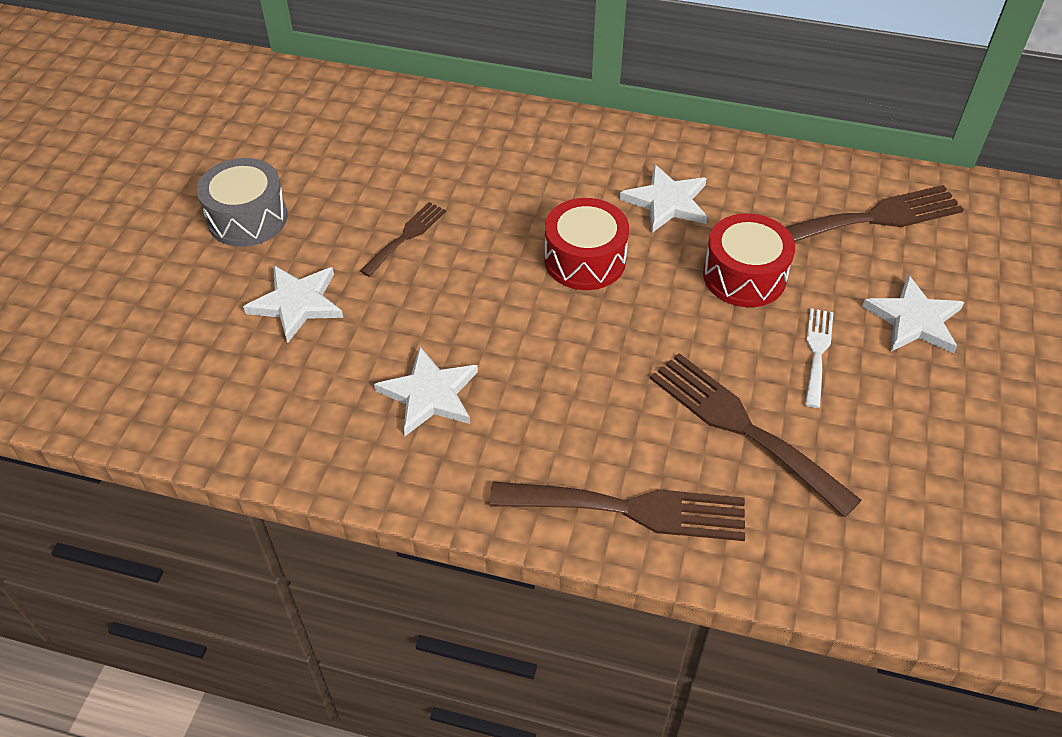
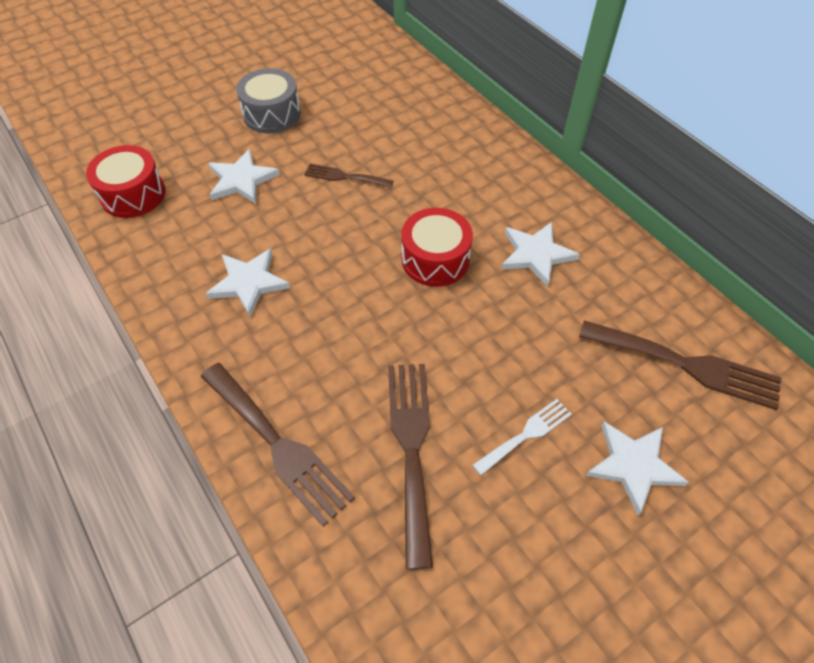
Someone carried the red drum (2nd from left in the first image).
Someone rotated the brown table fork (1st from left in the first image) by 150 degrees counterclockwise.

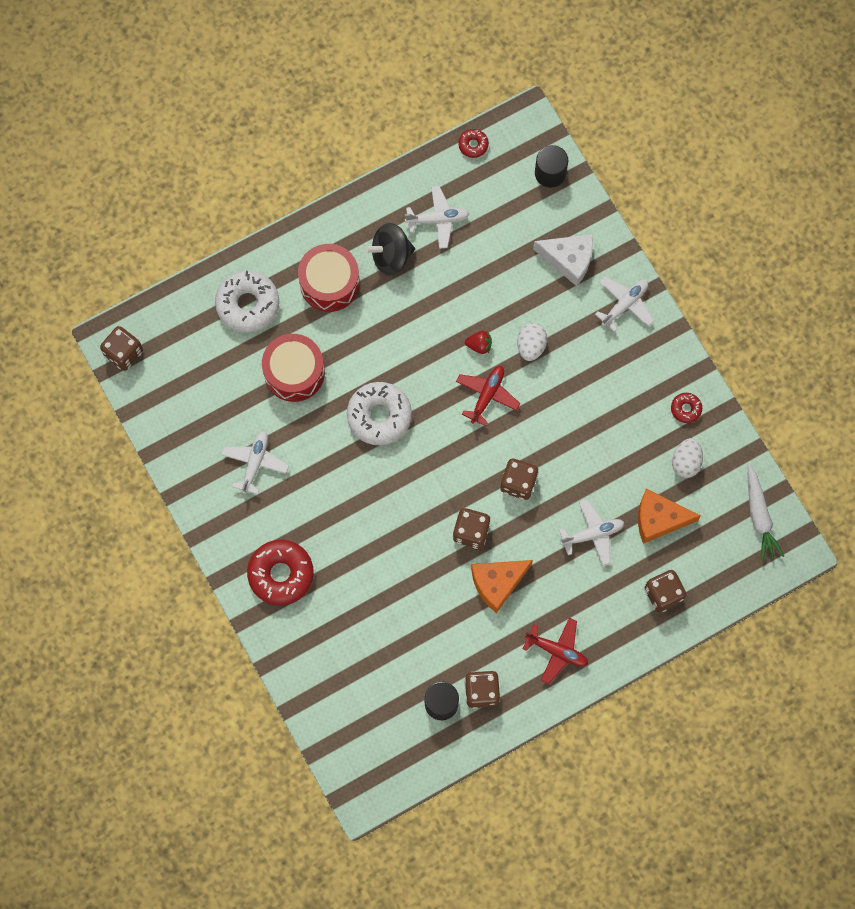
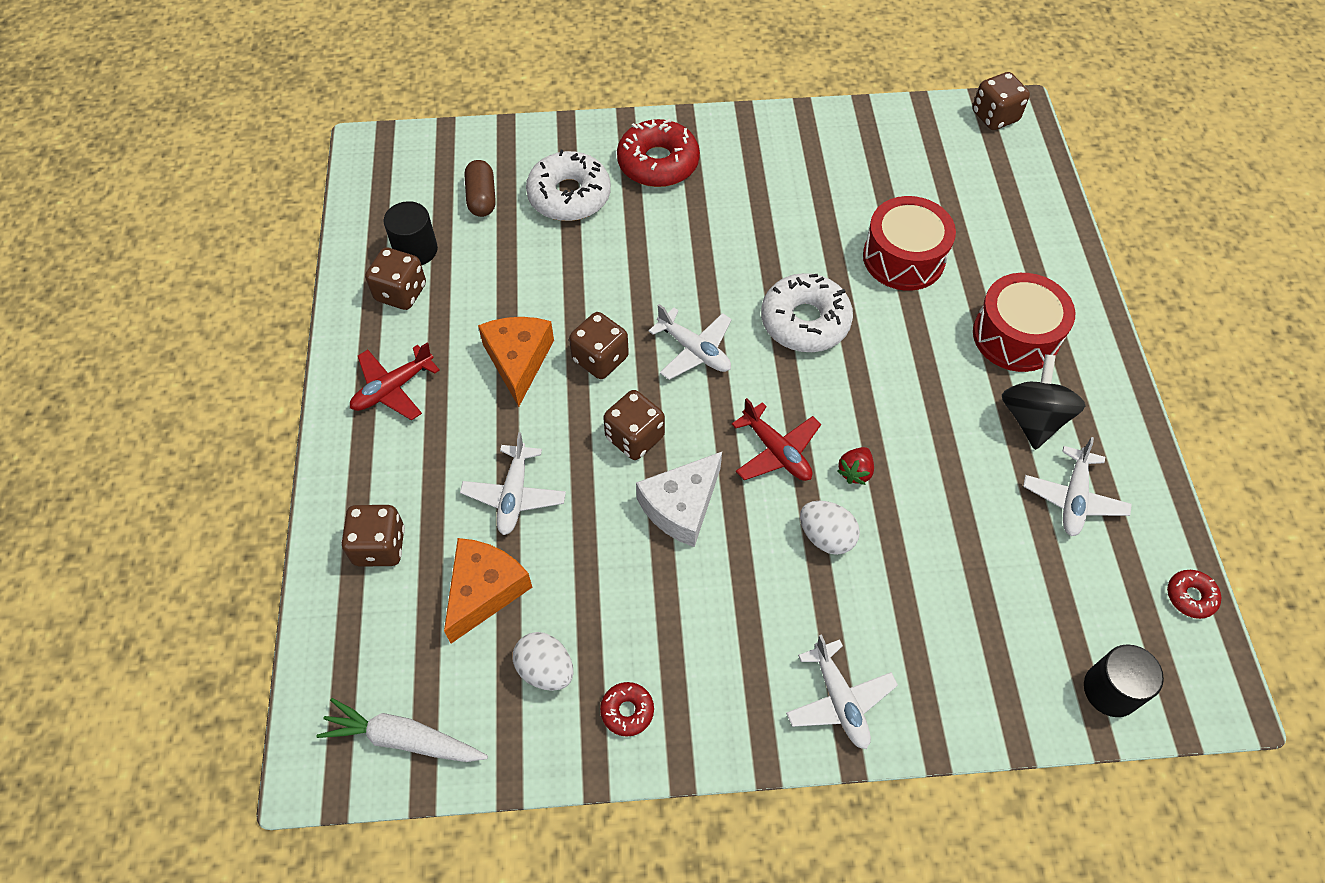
Someone put down the brown pill.
Someone carried the white glazed donut (1st from left).
Someone carried the white cheese.
Someone carried the white toy plane (1st from left in the first image).

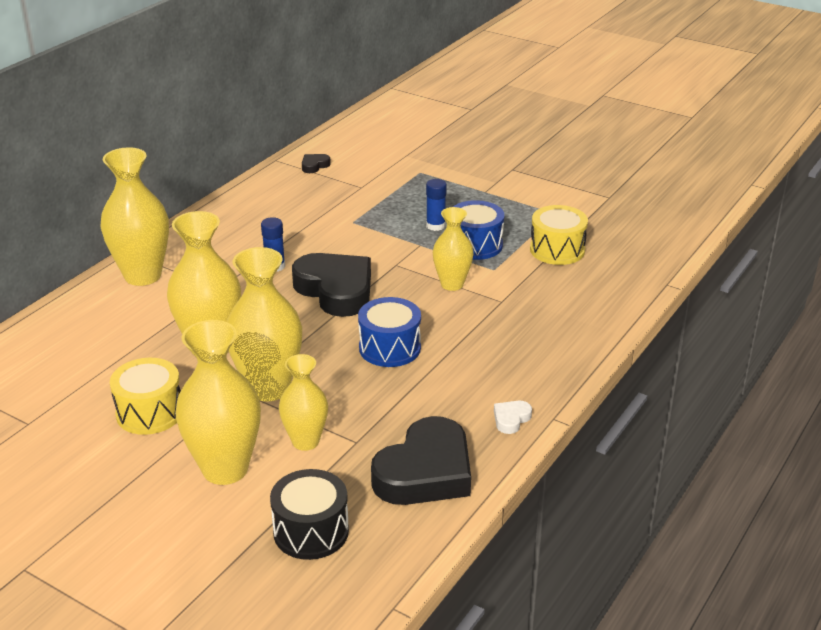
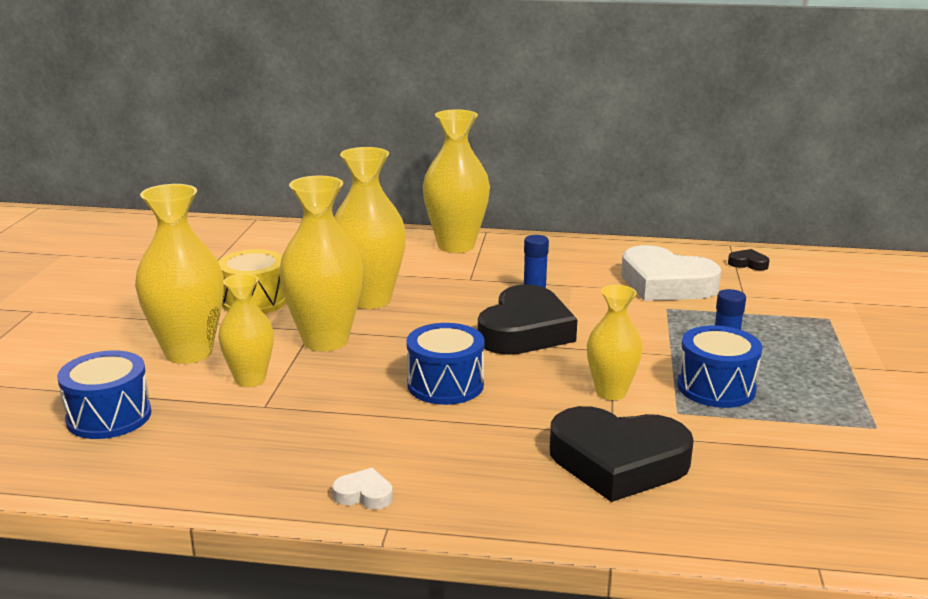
Someone repainted the ebony drum, which became the cobalt drum (1st from left).
Someone carried the ebony love heart (3rd from left in the first image).
Someone put down the white love heart (2nd from left).
Someone took away the bright yellow drum (2nd from left).

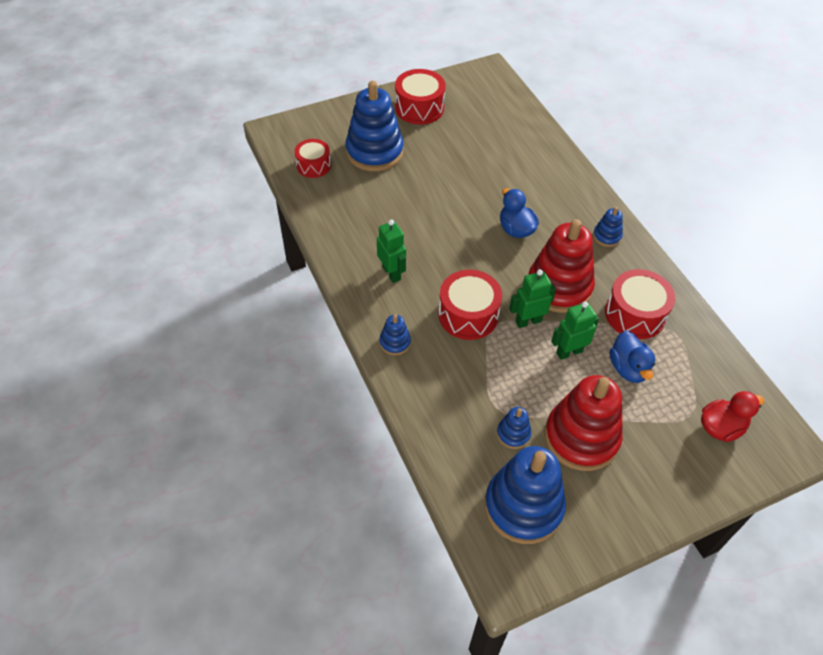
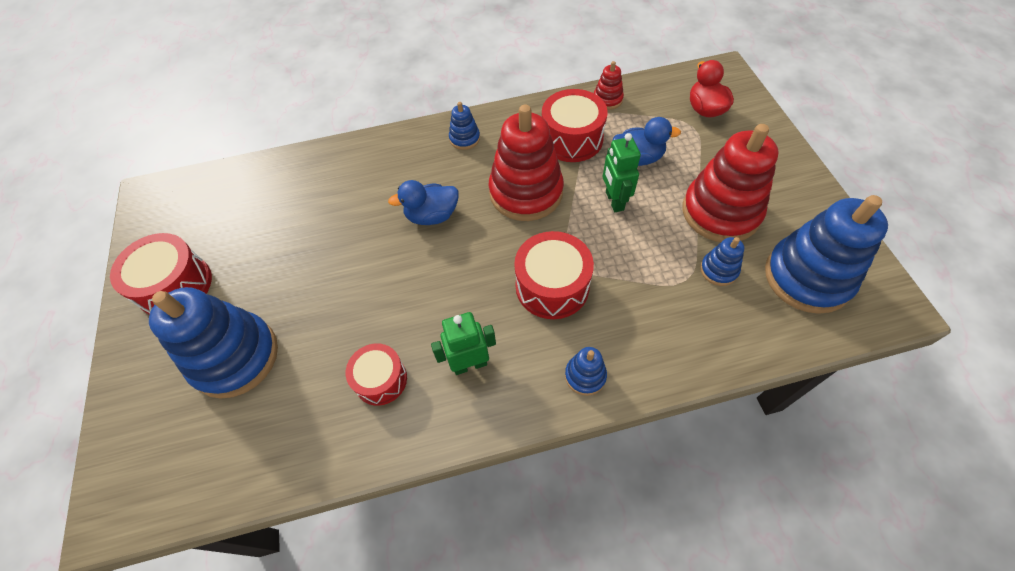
Someone carried the red drum (1st from left in the first image).
Someone put down the red stacking toy (2nd from left).
Someone took away the green robot figure (2nd from left).

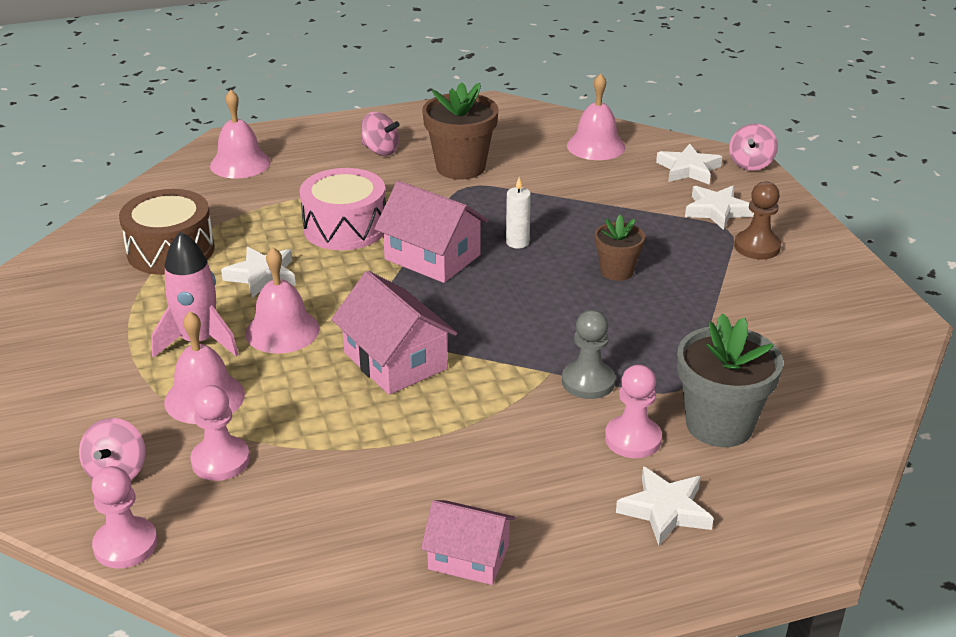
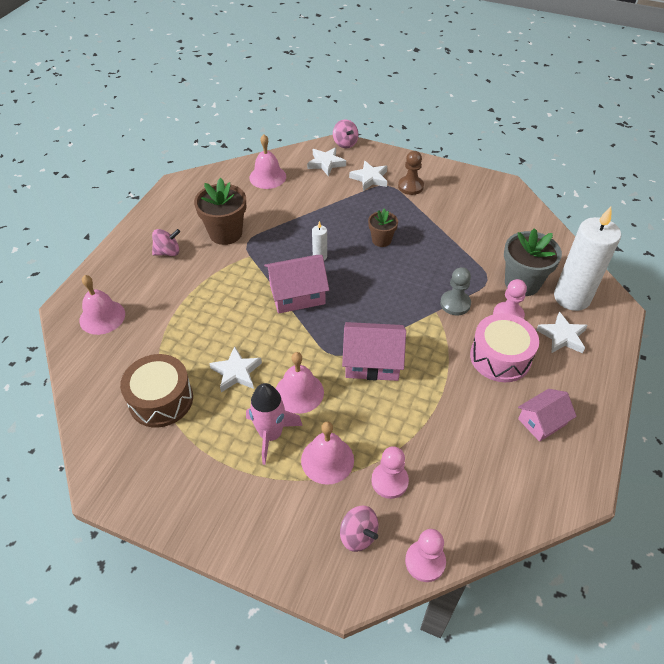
Someone carried the rose-pink drum.
Someone put down the white wax candle (2nd from left).

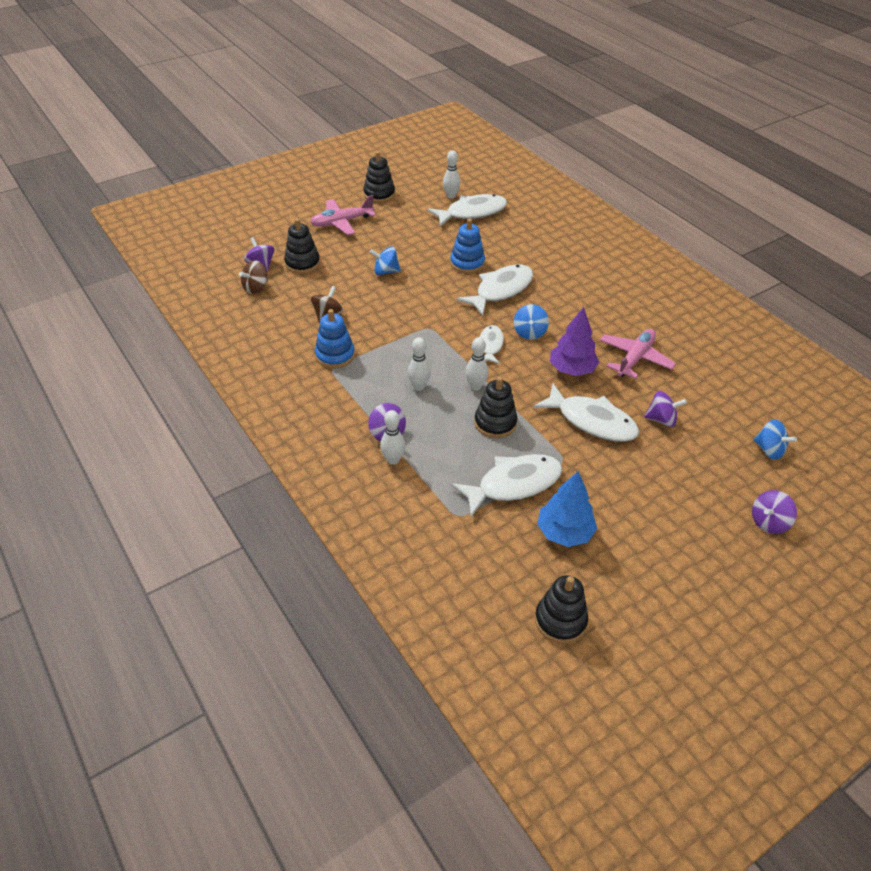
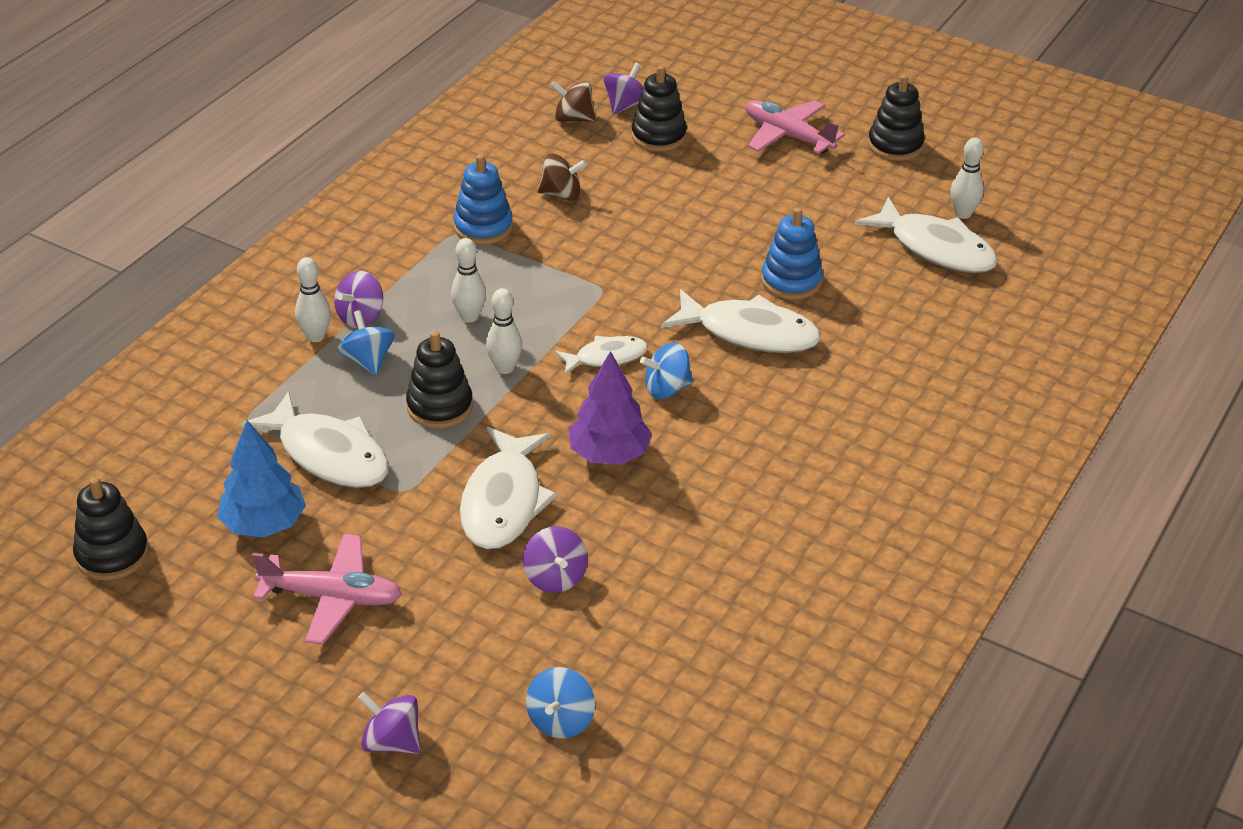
Someone carried the rose-pink toy plane (2nd from left in the first image).
Someone carried the cobalt spinning top (1st from left).

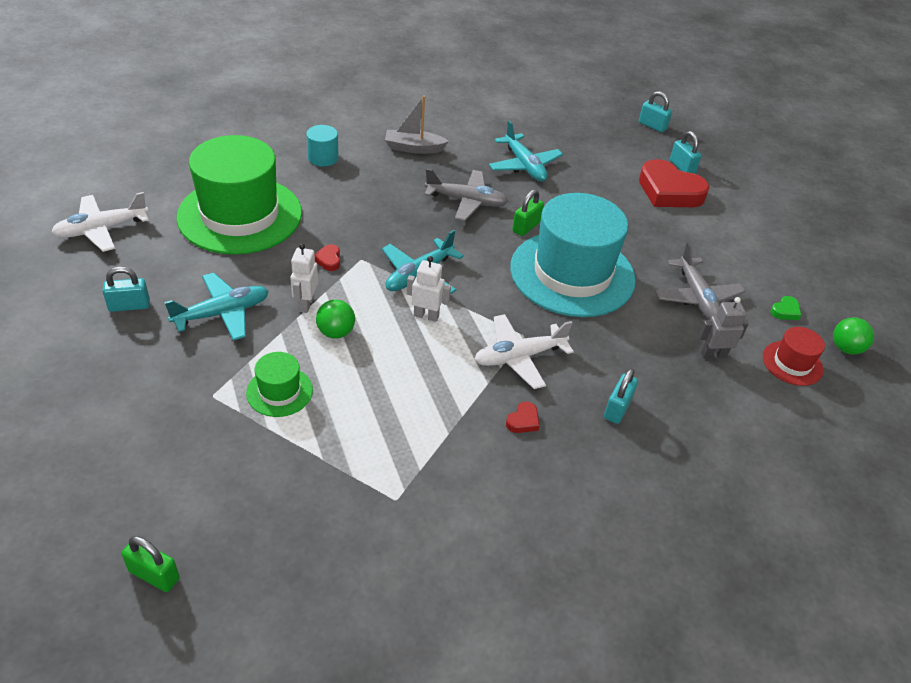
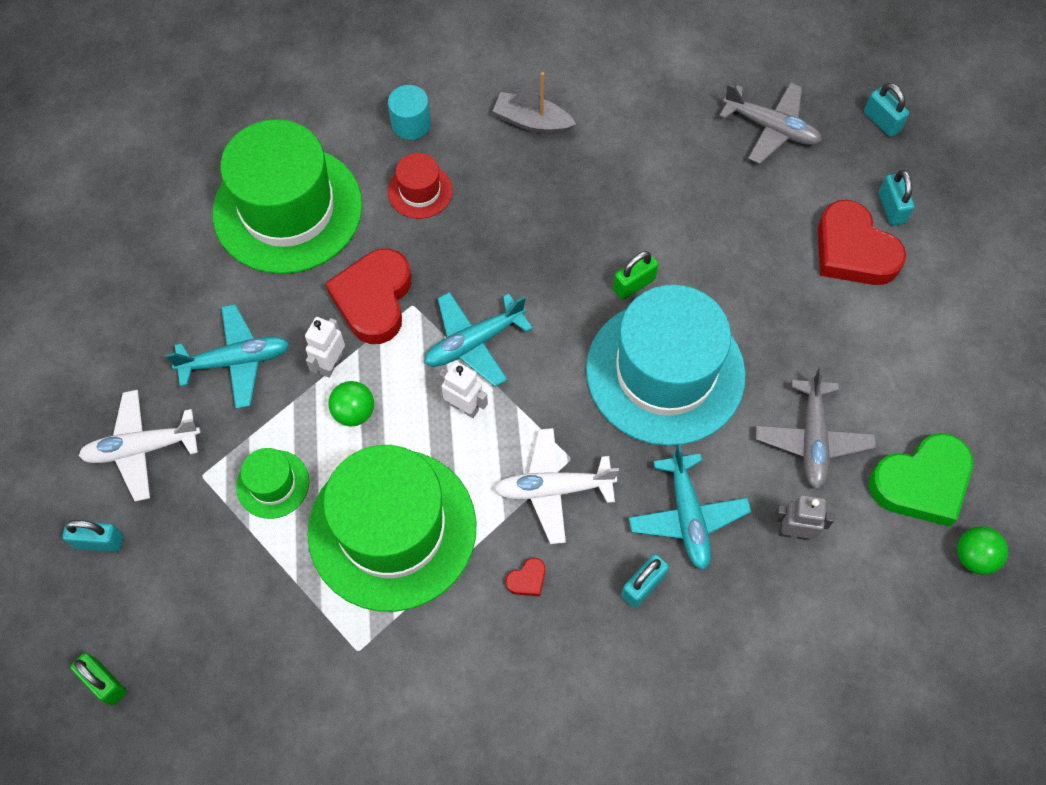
Someone carried the teal padlock (1st from left).
Someone carried the white toy plane (1st from left).
Someone put down the green tall hat (3rd from left).
Someone scaled the red love heart (1st from left) by 2.48.
Someone carried the red tall hat.
Someone carried the teal toy plane (3rd from left).
Someone carried the gray toy plane (1st from left).
Someone scaled the green love heart by 2.48.

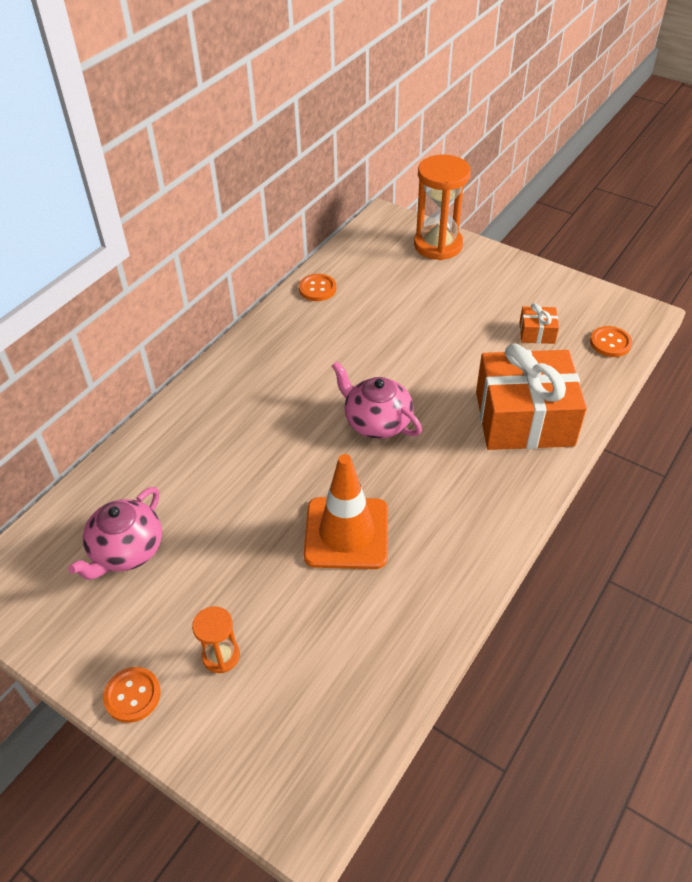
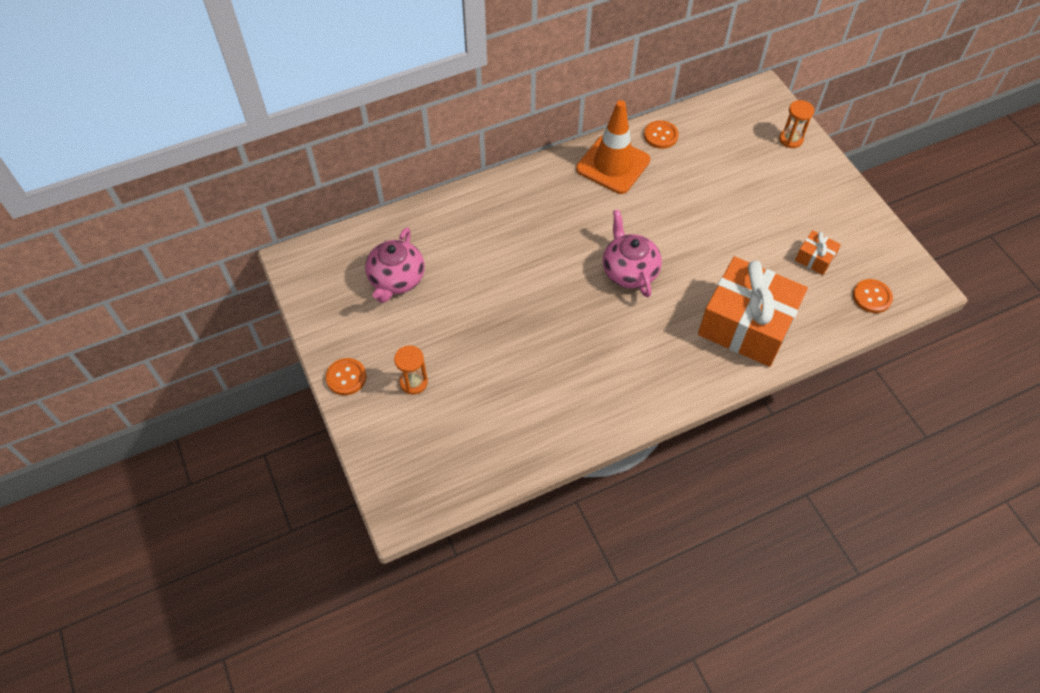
Someone rotated the rose-pink china teapot (1st from left) by 45 degrees counterclockwise.
Someone carried the orange-coloured road cone.
Someone scaled the orange-coloured sandglass (2nd from left) by 0.51.

